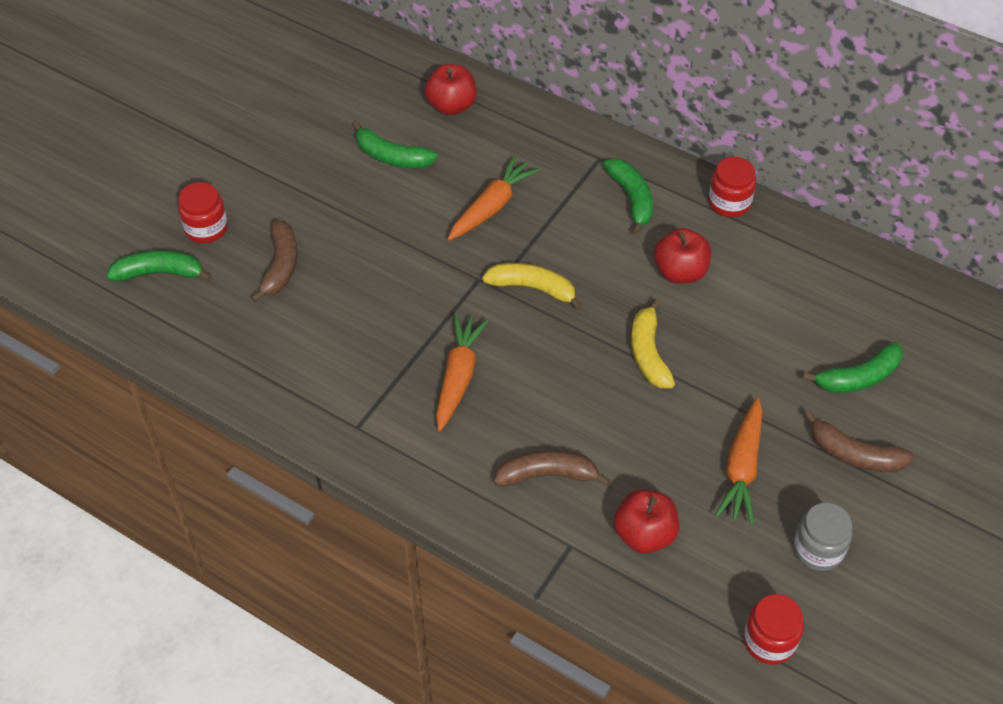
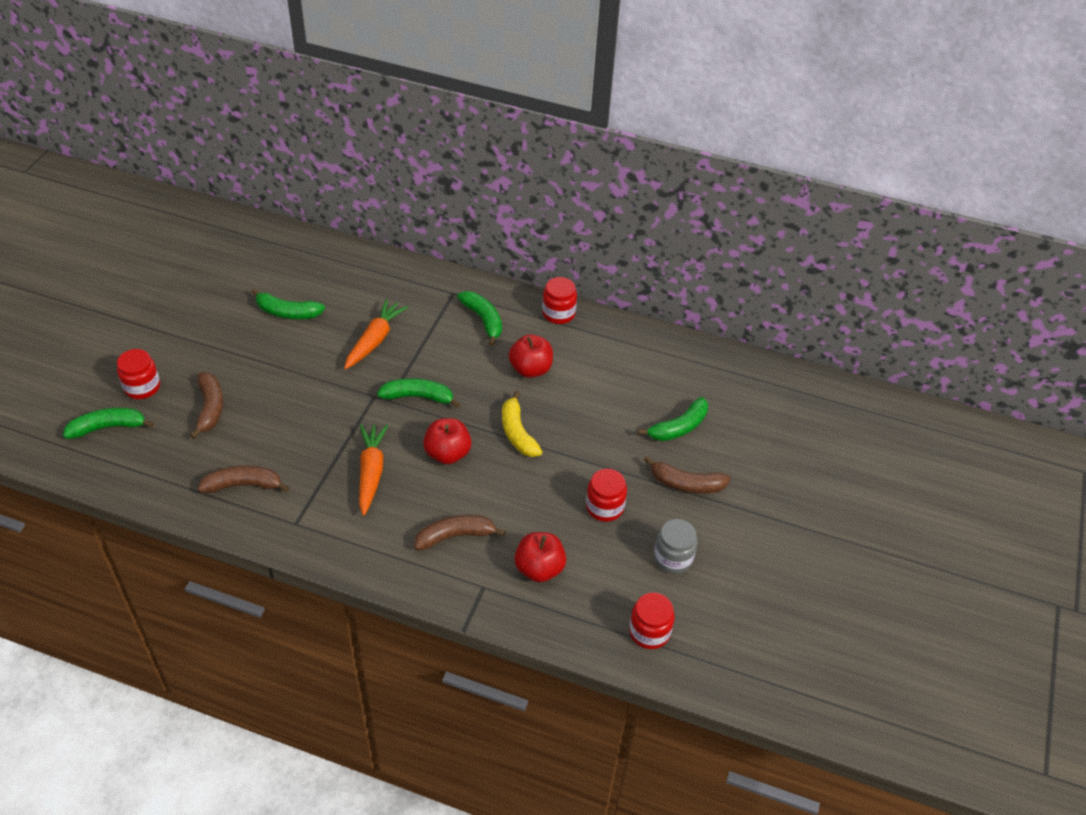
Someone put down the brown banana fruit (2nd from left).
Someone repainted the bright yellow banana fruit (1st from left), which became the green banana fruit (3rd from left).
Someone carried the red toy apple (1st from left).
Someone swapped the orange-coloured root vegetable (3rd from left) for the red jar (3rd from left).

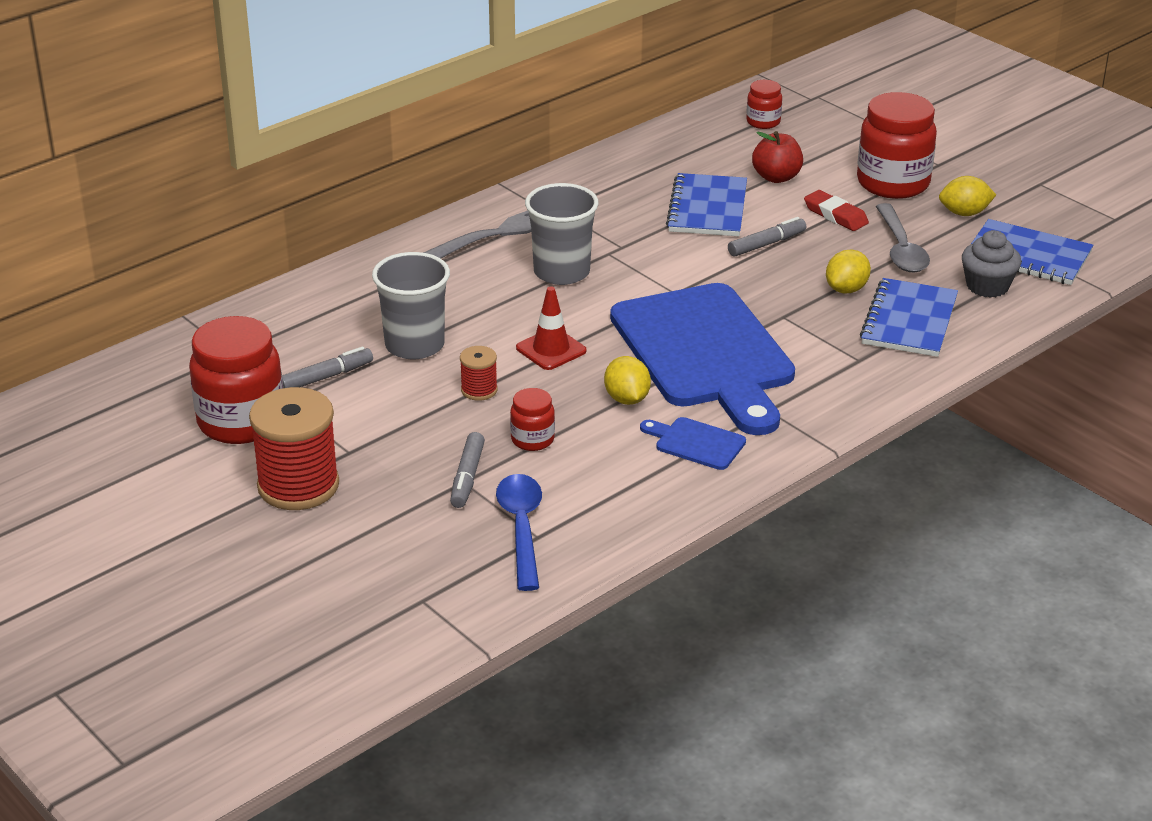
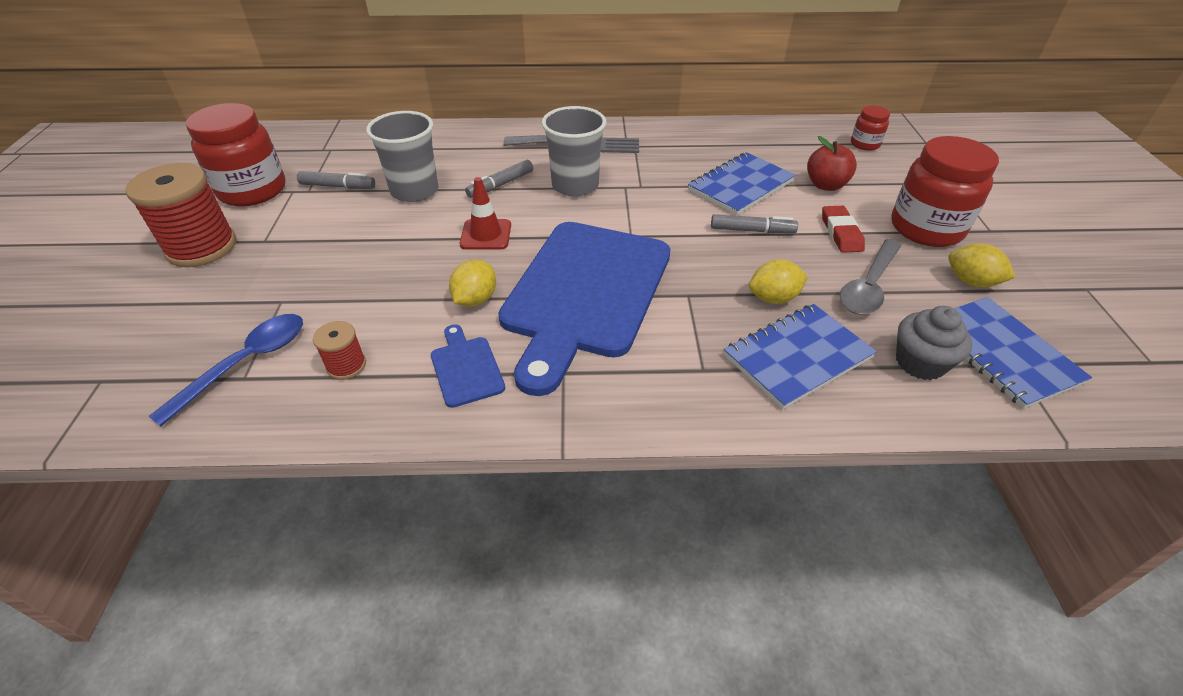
Someone carried the red spool (2nd from left).
Someone carried the gray felt pen (2nd from left).
Someone took away the red jar (2nd from left).

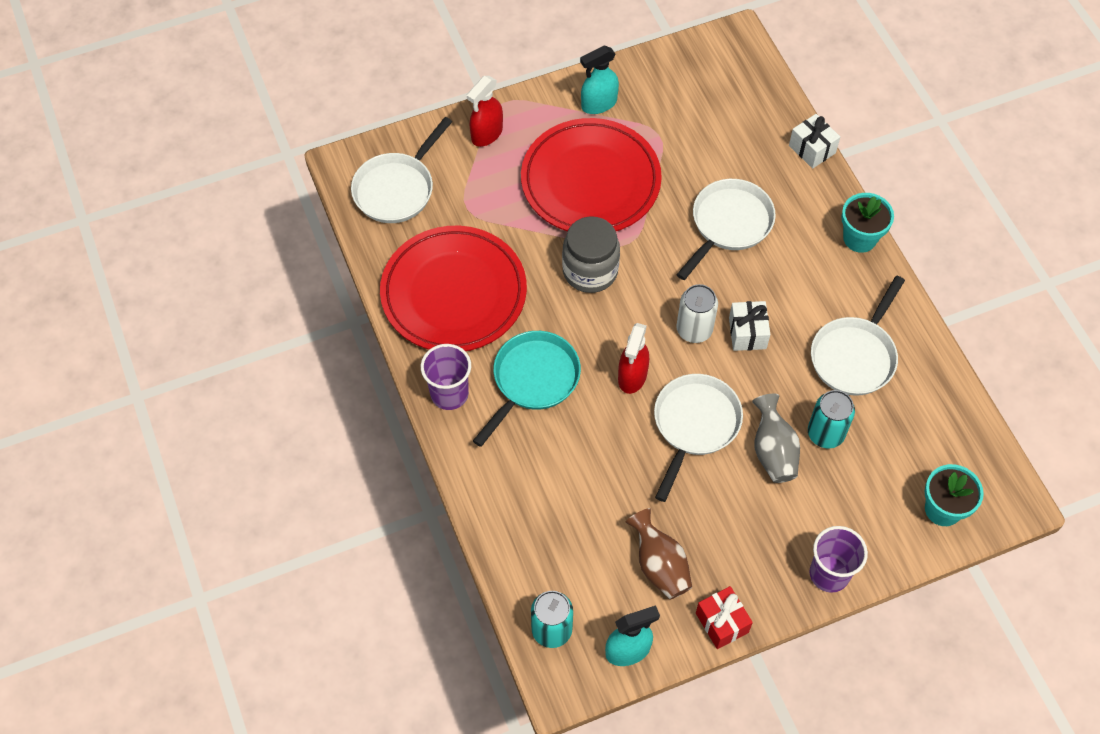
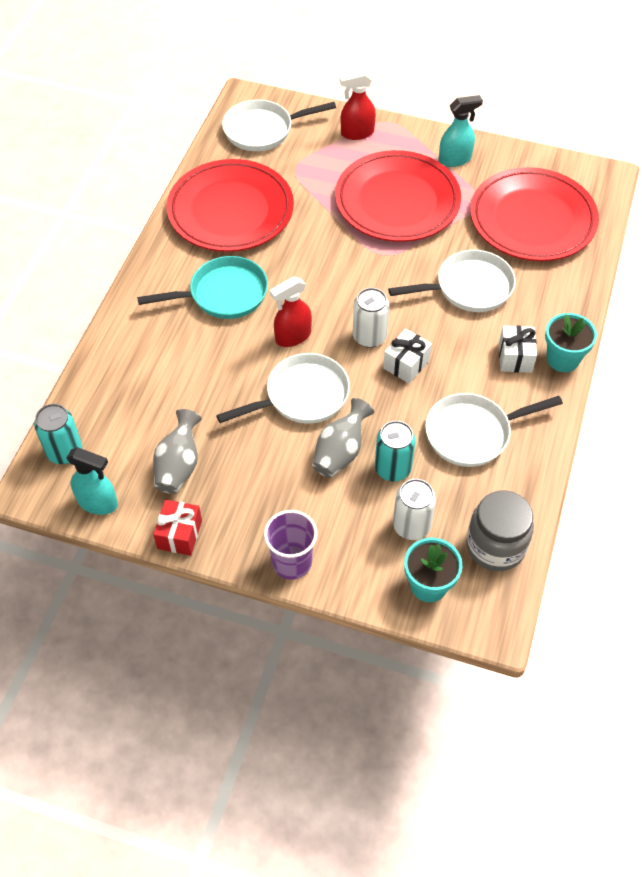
Someone repainted the brown vase, which became the gray vase (1st from left).
Someone put down the white can (2nd from left).
Someone rotated the teal spray bottle (1st from left in the first image) by 150 degrees clockwise.
Someone carried the gray jar.
Someone put down the red dinner plate (3rd from left).
Someone carried the white gift (2nd from left).
Someone took away the violet tumbler (1st from left).

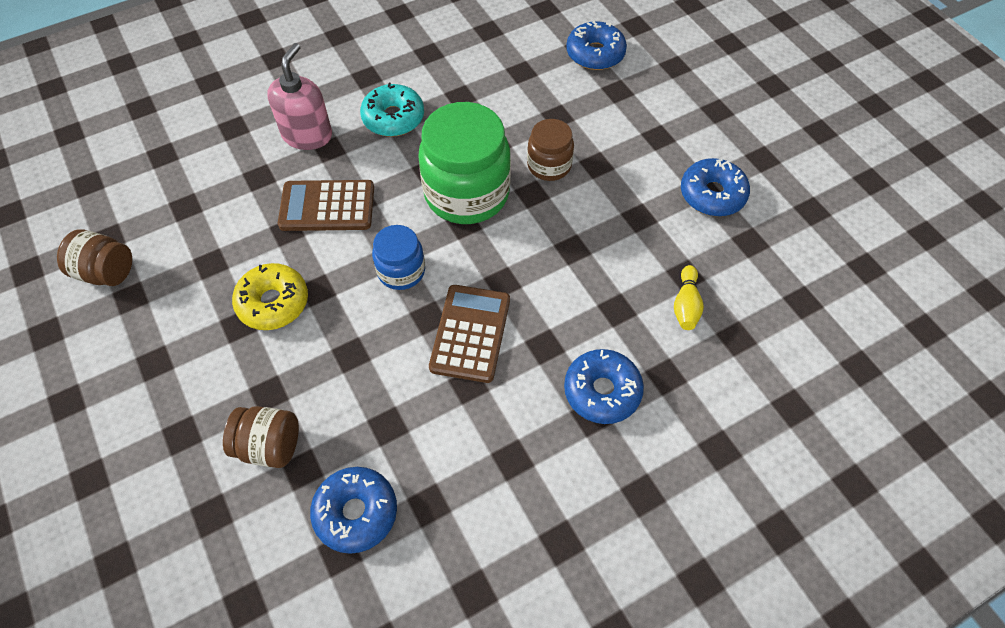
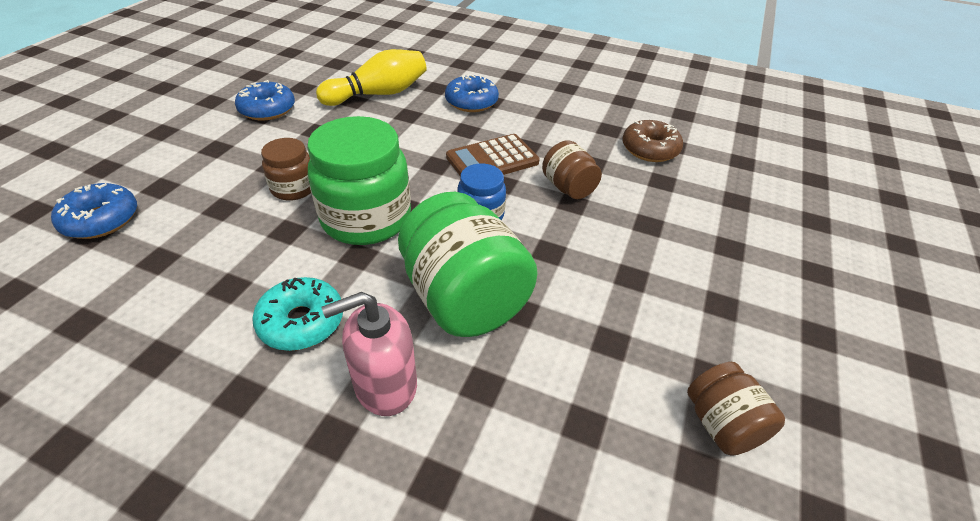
Someone scaled the bright yellow bowling pin by 2.00.
Someone swapped the brown calculator (1st from left) for the green jar (2nd from left).
Someone carried the brown jar (2nd from left).
Someone repainted the cobalt glazed donut (1st from left), which became the brown glazed donut.
Someone took away the bright yellow glazed donut.

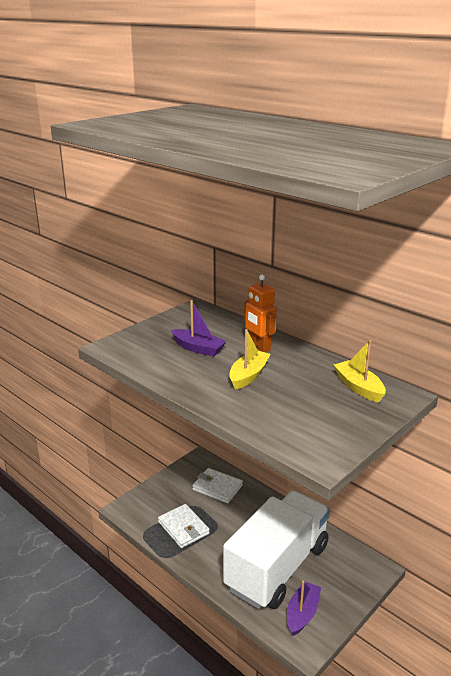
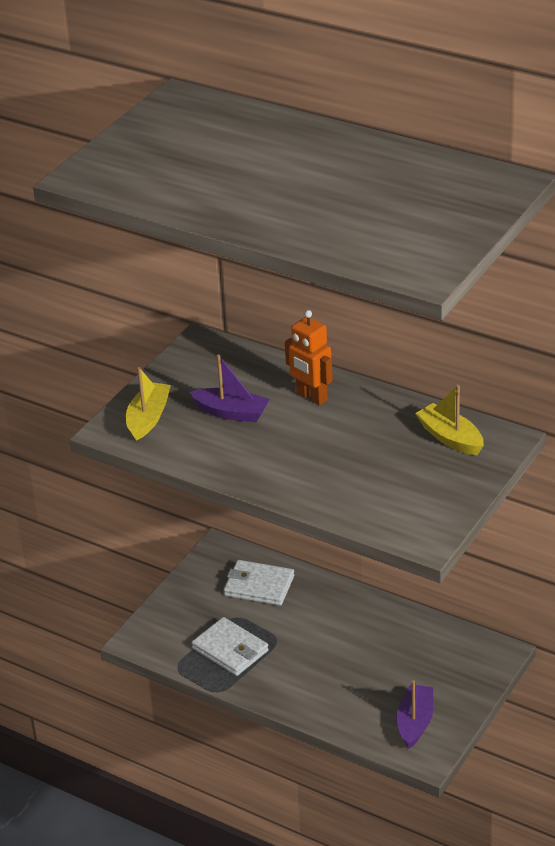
Someone carried the bright yellow toy boat (1st from left).
Someone took away the white toy truck.

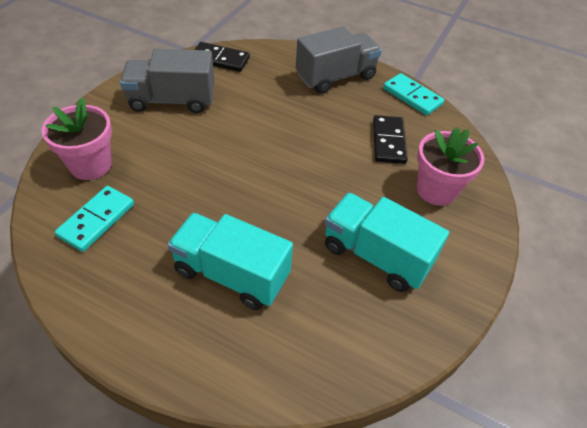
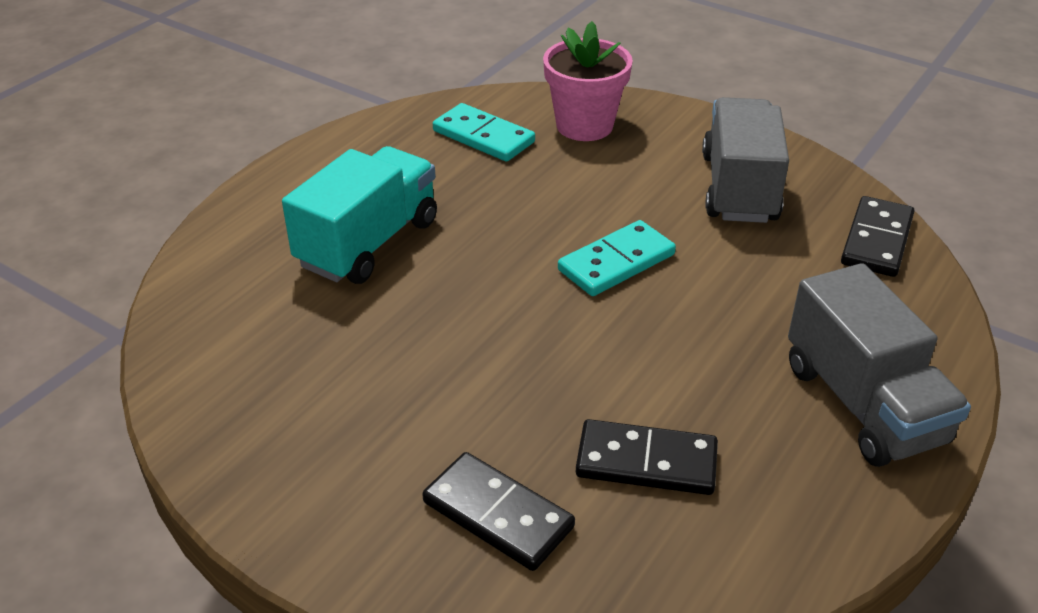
Someone swapped the rose-pink plant pot (2nd from left) for the ebony domino (1st from left).
Someone carried the teal domino (2nd from left).
Someone took away the teal toy truck (2nd from left).

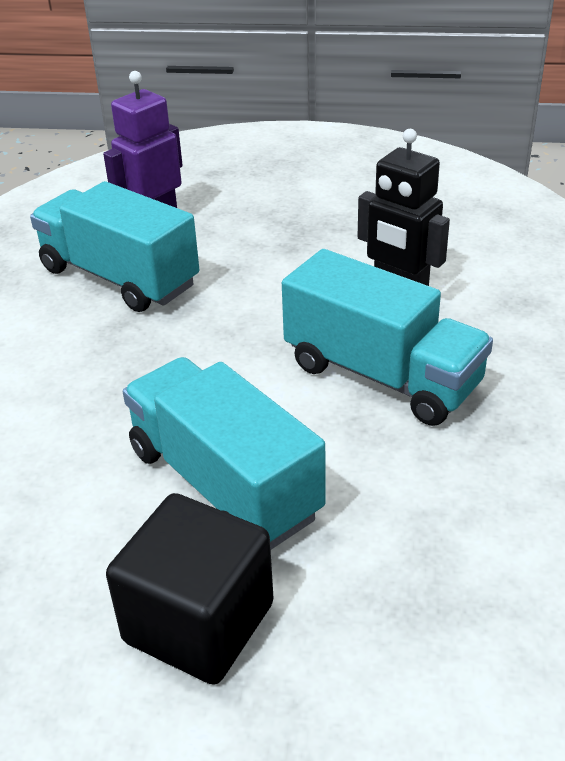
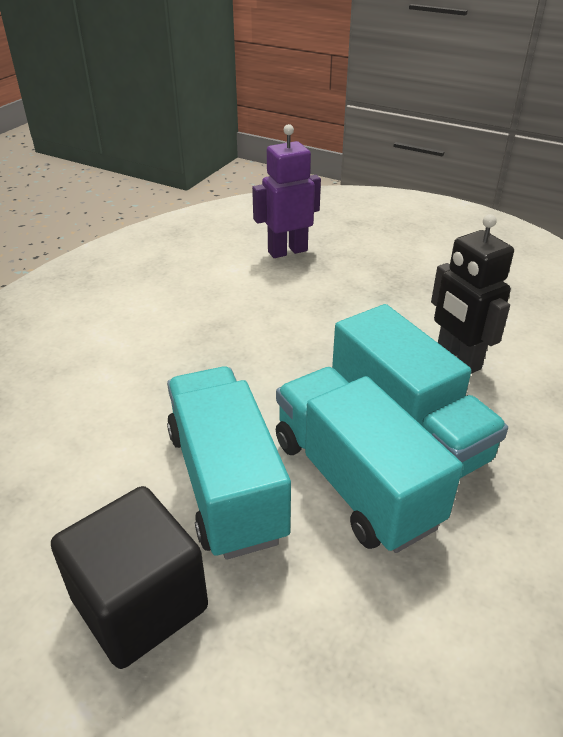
Someone carried the teal toy truck (1st from left in the first image).

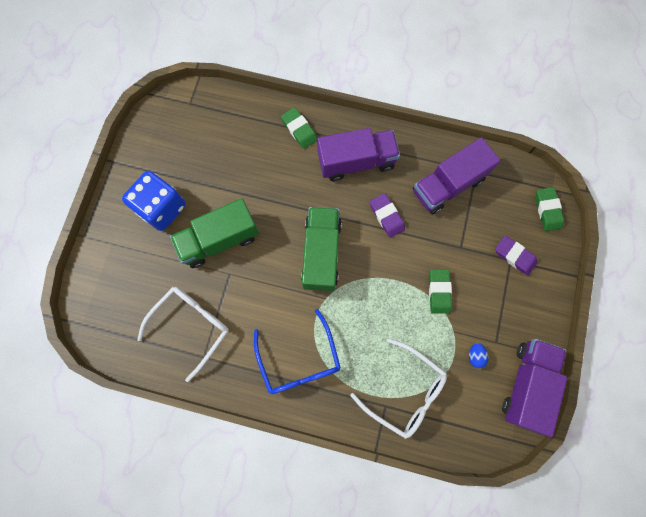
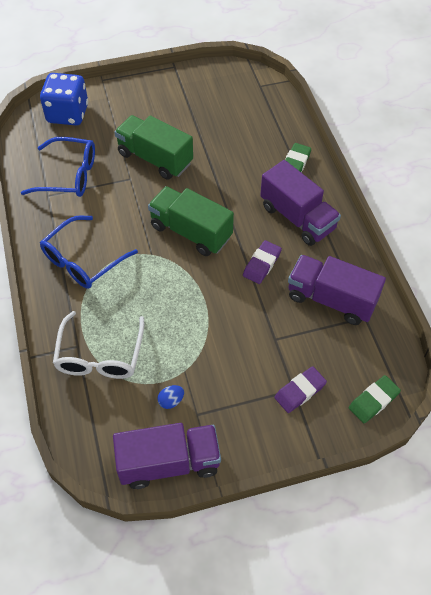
Someone repainted the white spectacles (1st from left), which became the cobalt spectacles (1st from left).
Someone carried the cobalt die.
Someone rotated the green toy truck (2nd from left) by 120 degrees counterclockwise.
Someone rotated the violet eraser (2nd from left) by 45 degrees clockwise.
Someone took away the green eraser (2nd from left).

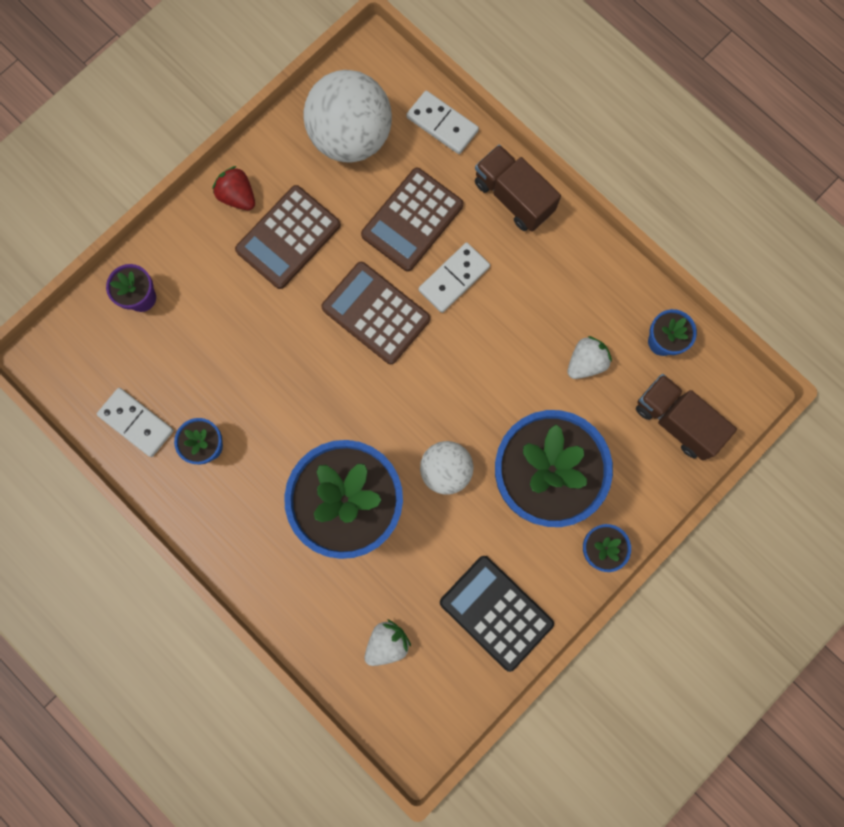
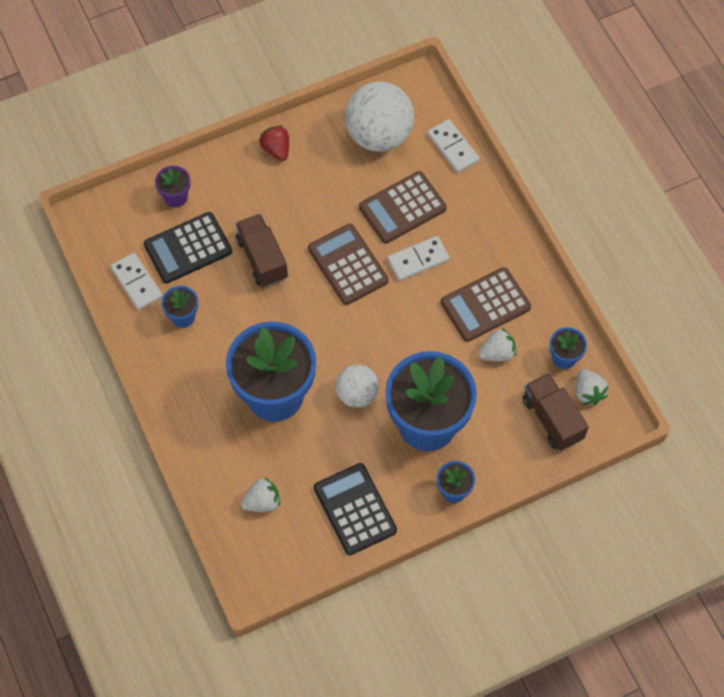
Someone put down the ebony calculator (1st from left).
Someone carried the brown toy truck (1st from left).
Someone carried the brown calculator (1st from left in the first image).
Someone put down the white strawberry (3rd from left).

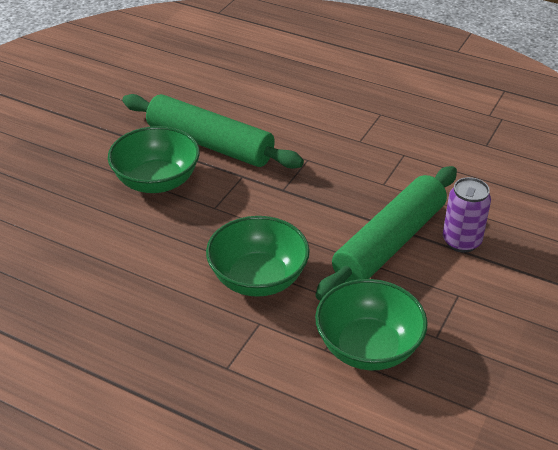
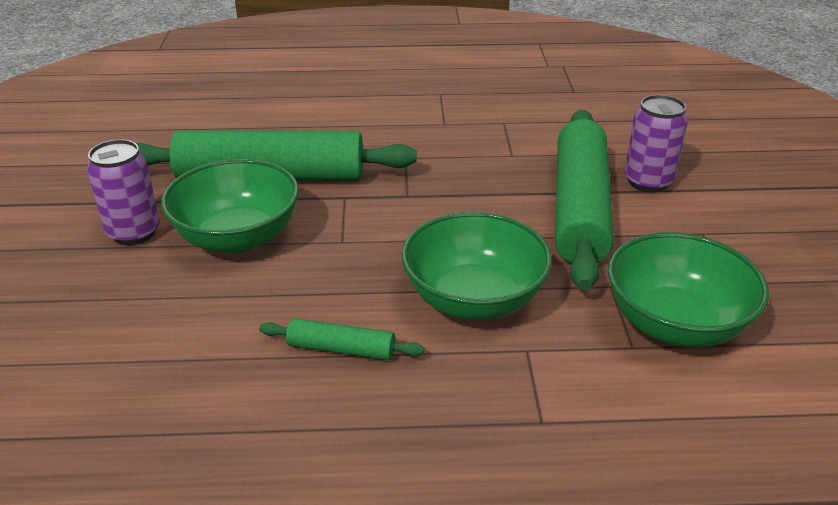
Someone put down the violet can (1st from left).
Someone put down the green dough roller (2nd from left).

